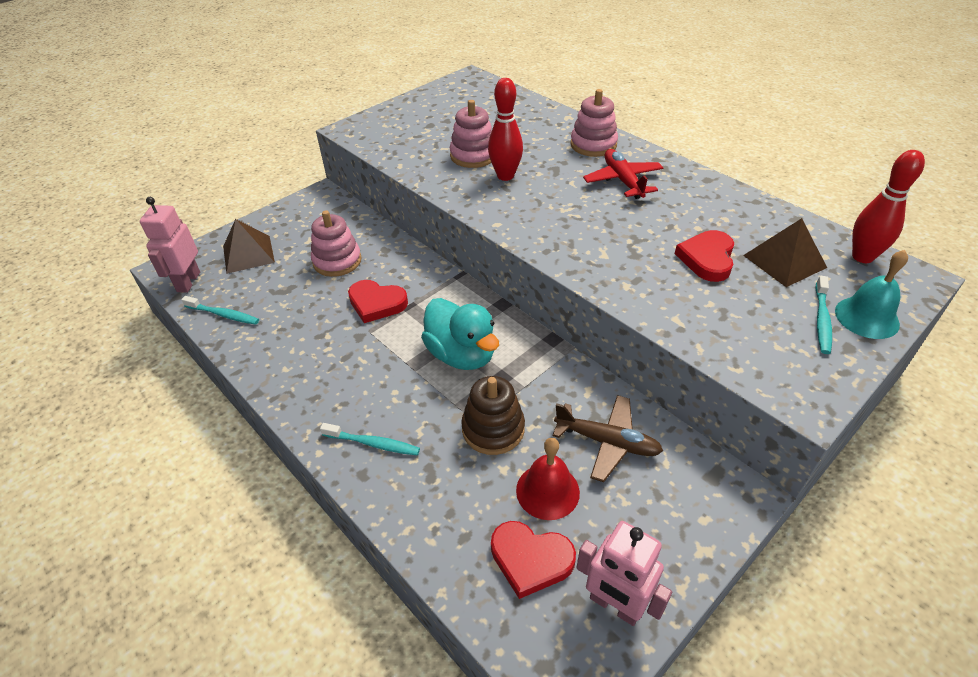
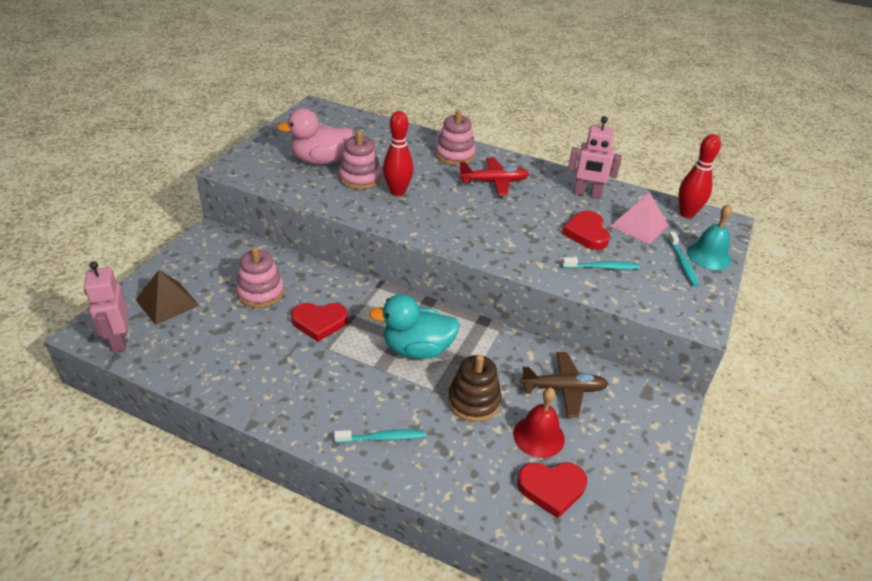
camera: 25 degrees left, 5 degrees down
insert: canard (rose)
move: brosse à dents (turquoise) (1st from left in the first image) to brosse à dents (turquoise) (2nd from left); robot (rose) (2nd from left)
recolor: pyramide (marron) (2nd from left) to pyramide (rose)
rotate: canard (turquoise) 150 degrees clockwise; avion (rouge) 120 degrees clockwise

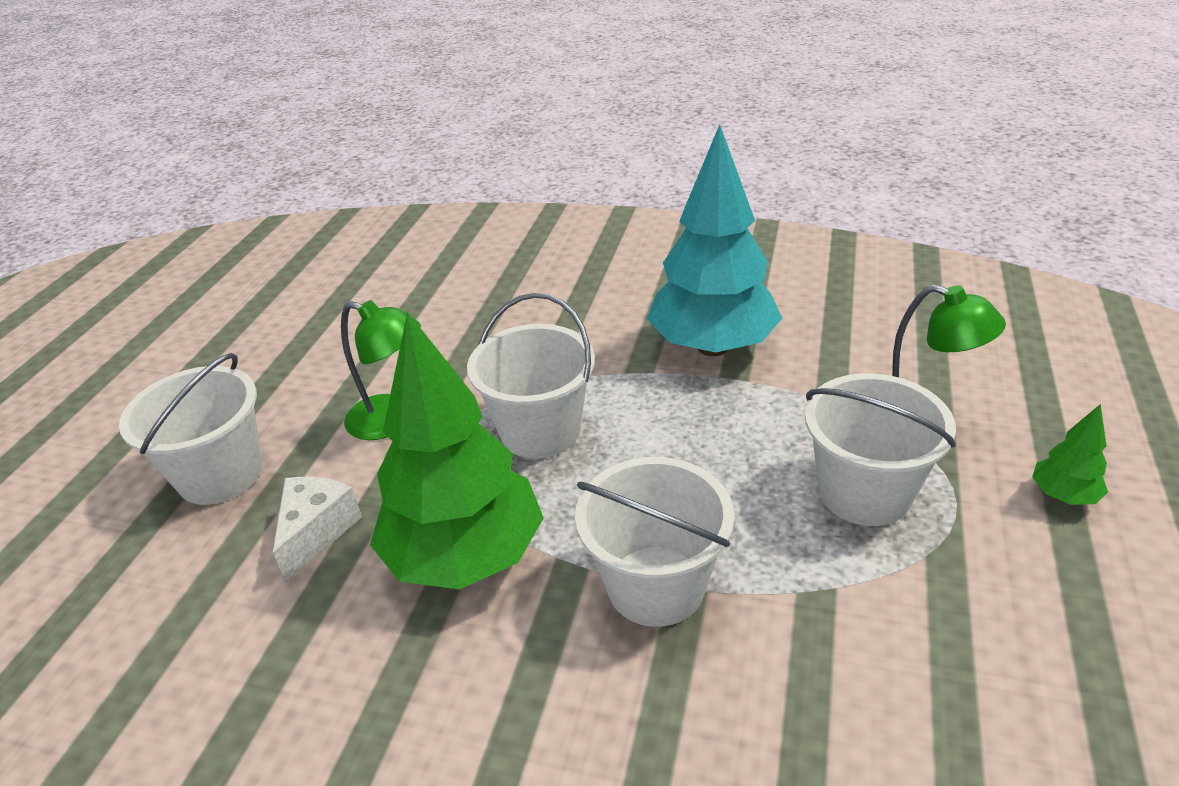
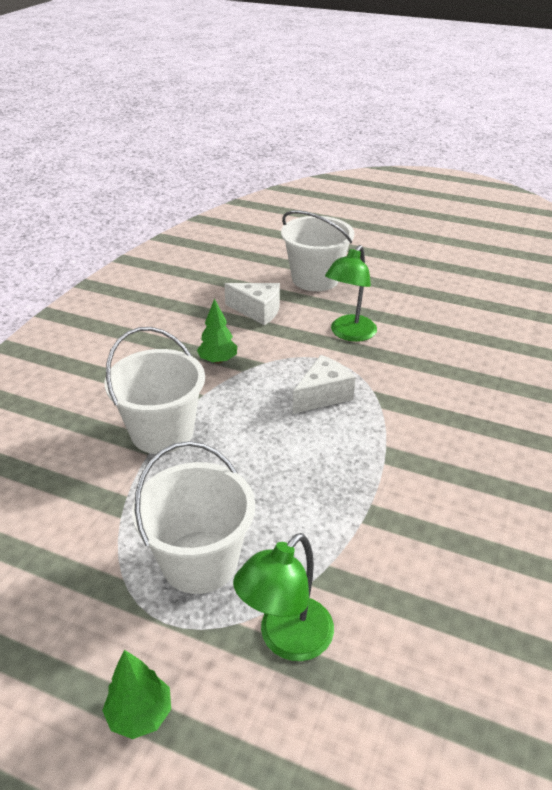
camera: 95 degrees right, 0 degrees up
delete: arbre (turquoise)
replace: seau (blanc) (2nd from left) to fromage (blanc) (2nd from left)
resize: arbre (vert) (1st from left in the first image) x0.41

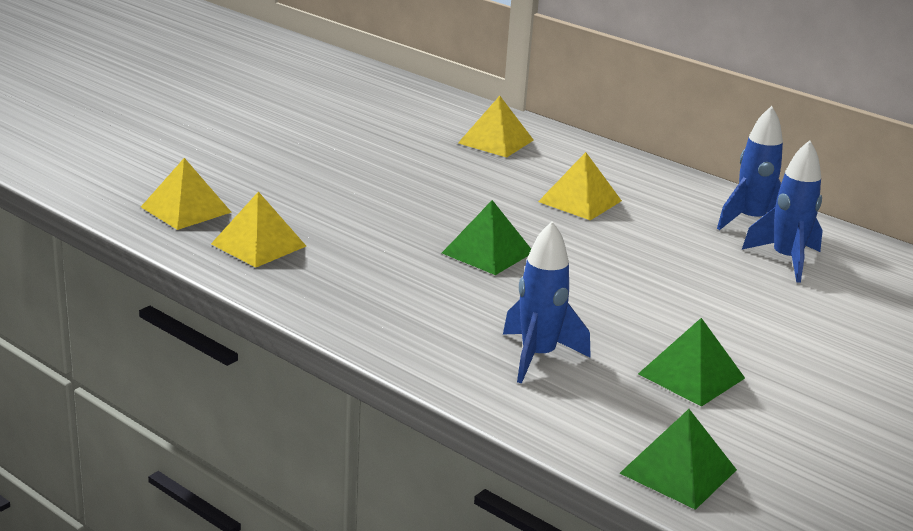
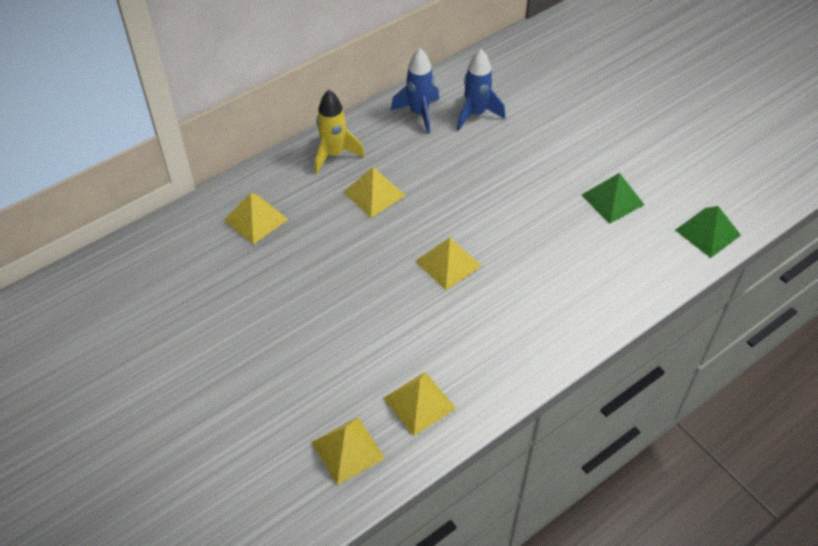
camera: 75 degrees left, 25 degrees up
delete: fusée (bleu) (1st from left)
insert: fusée (jaune)
recolor: pyramide (vert) (1st from left) to pyramide (jaune) (5th from left)

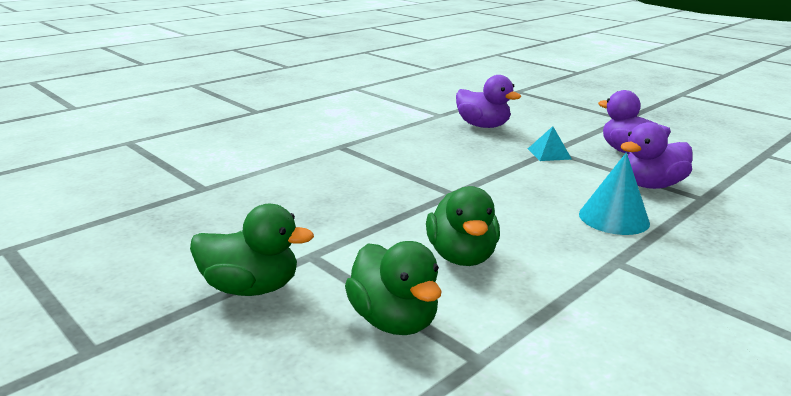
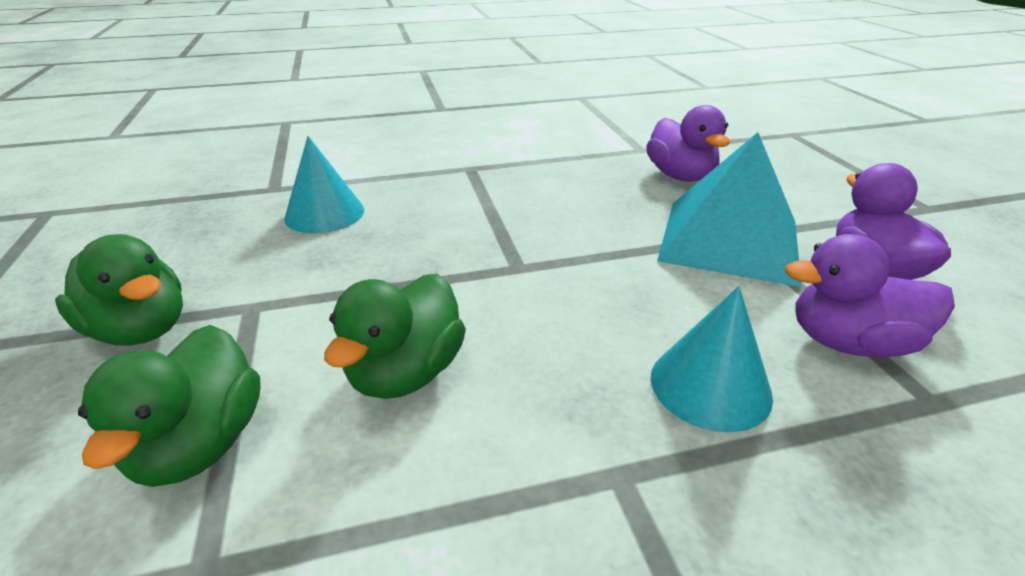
camera: 30 degrees right, 10 degrees up
insert: cône (turquoise) (1st from left)
resize: pyramide (turquoise) x2.46

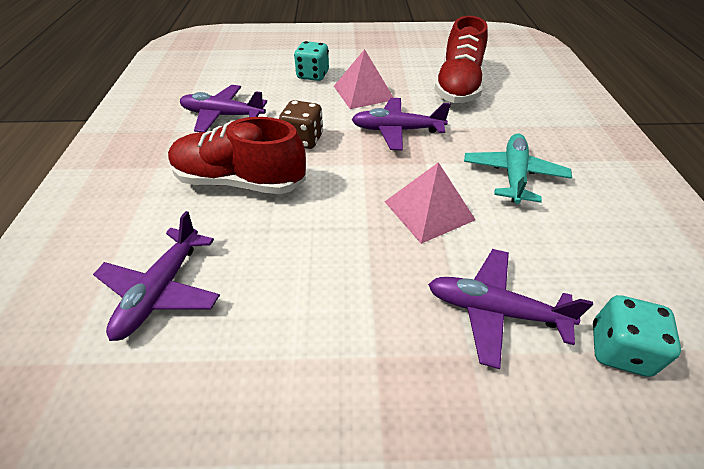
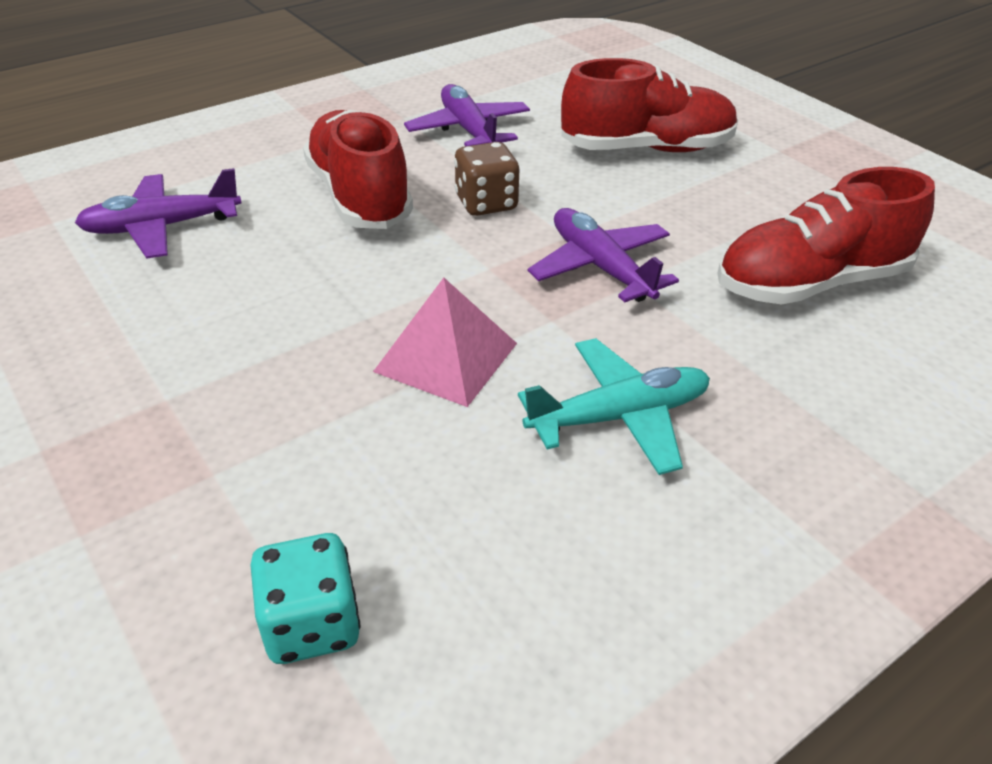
camera: 55 degrees right, 5 degrees down
delete: pyramide (rose) (1st from left); avion (violet) (4th from left)
replace: dé (turquoise) (1st from left) to chaussure (rouge) (2nd from left)

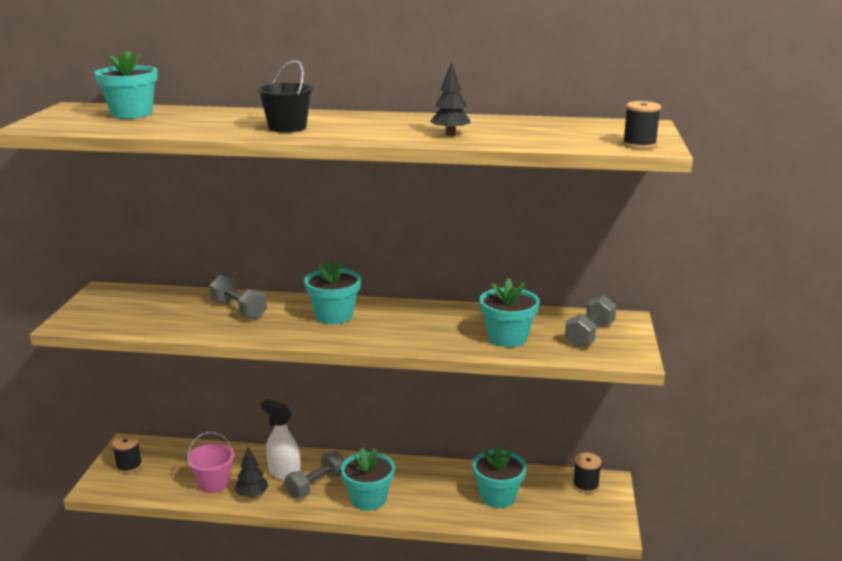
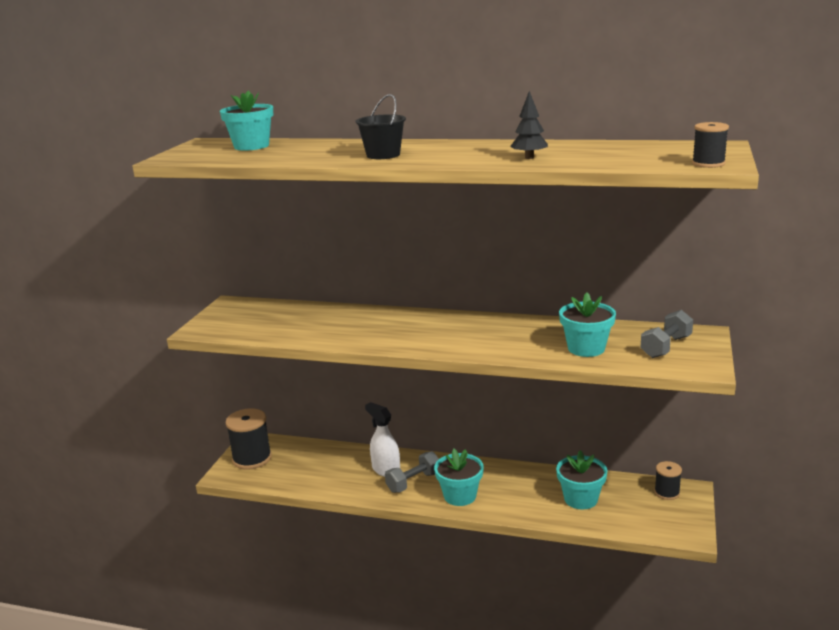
camera: 10 degrees right, 0 degrees up
delete: seau (rose); haltère (gris) (1st from left); arbre (noir) (1st from left); pot de fleurs (turquoise) (2nd from left)
resize: bobine (noir) (1st from left) x1.78

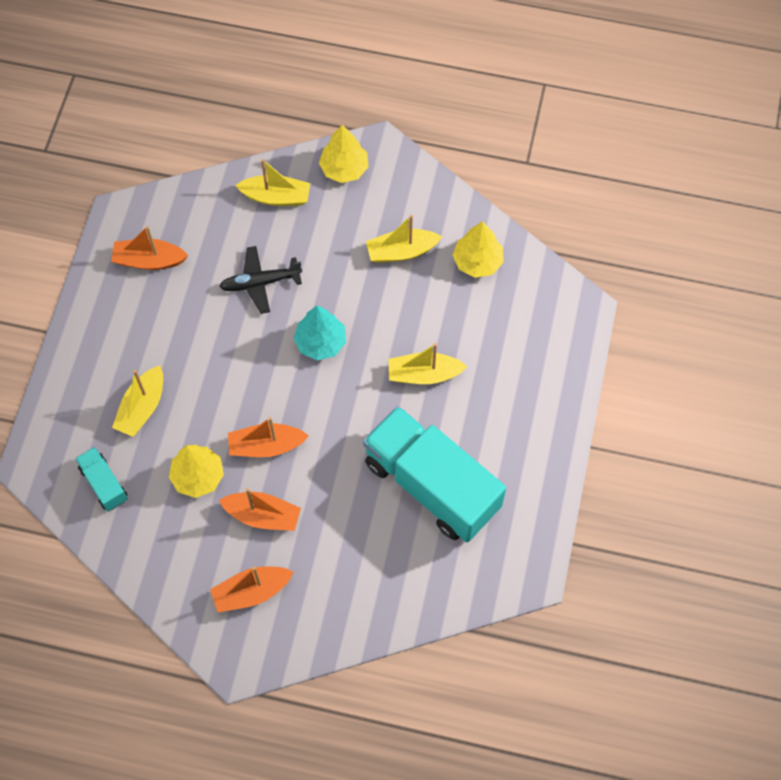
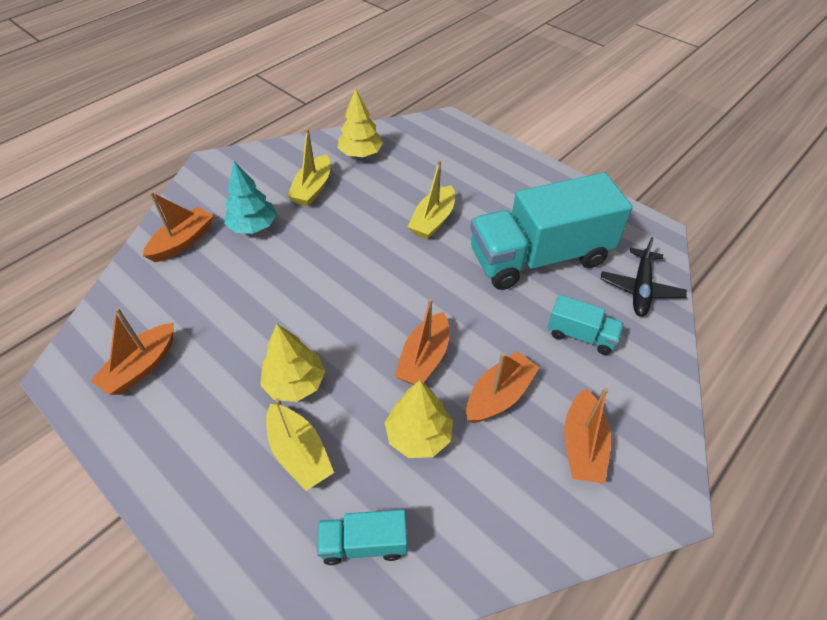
camera: 60 degrees left, 15 degrees down
insert: camion (turquoise) (3rd from left)
move: avion (noir); arbre (turquoise); arbre (jaune) (2nd from left in the first image) to arbre (jaune) (1st from left)
recolor: bateau (jaune) (2nd from left) to bateau (orange) (2nd from left)

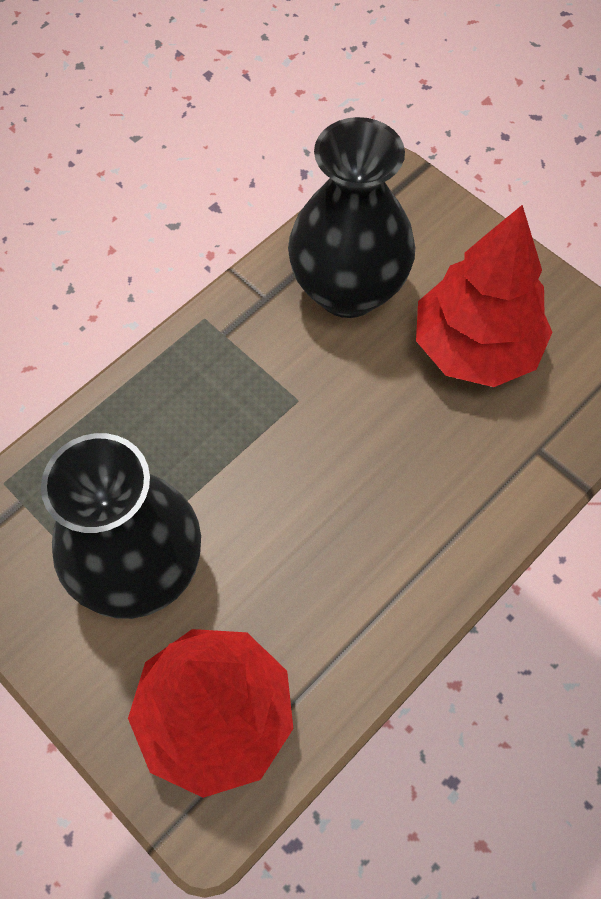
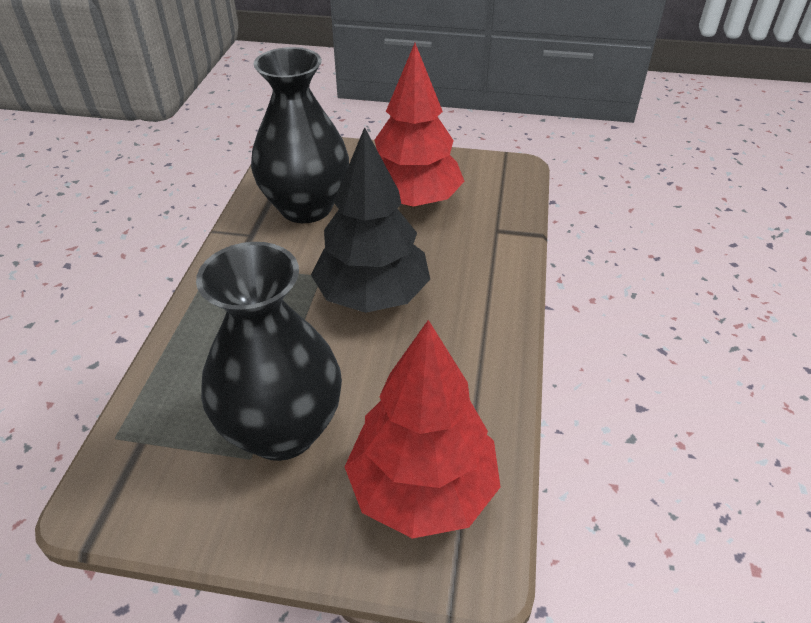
camera: 35 degrees left, 20 degrees down
insert: arbre (noir)

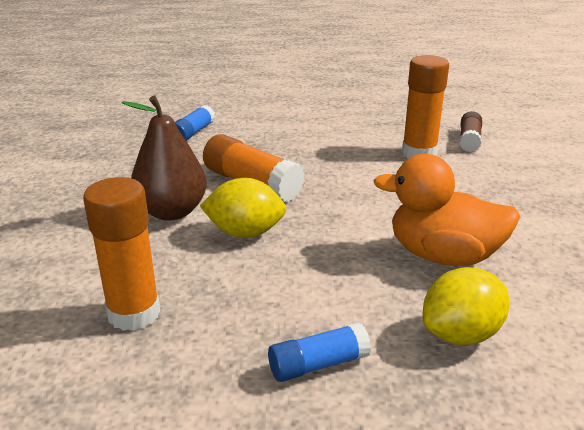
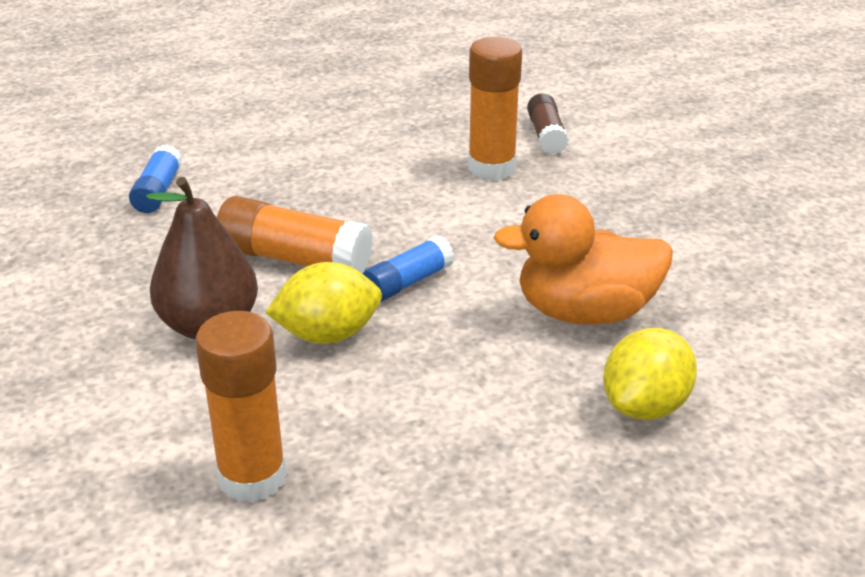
camera: 20 degrees left, 5 degrees up
move: bâton de colle (bleu) (2nd from left)

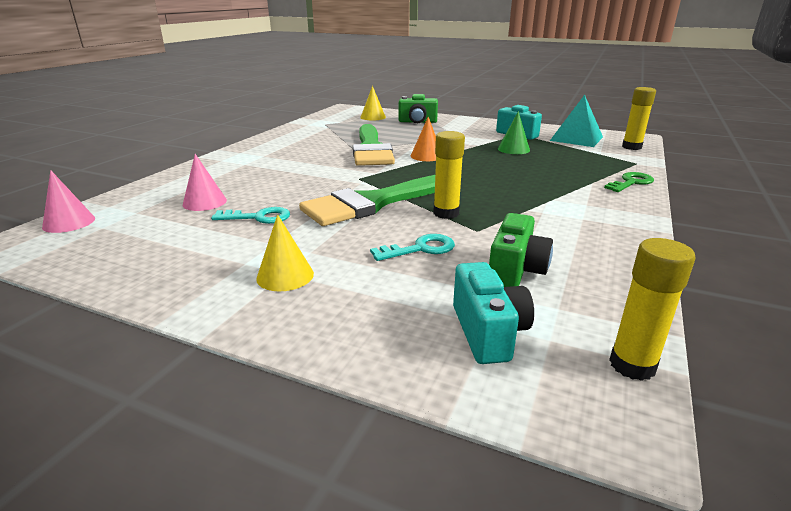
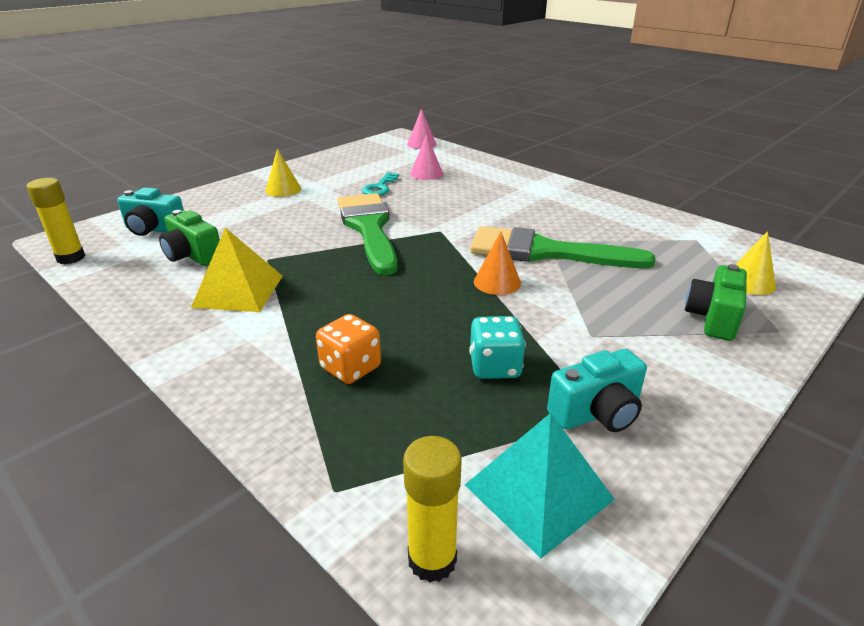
camera: 110 degrees right, 5 degrees up
delete: clé (turquoise) (2nd from left); bâton de colle (jaune) (1st from left); clé (vert)
insert: pyramide (jaune); dé (orange)
replace: cône (vert) to dé (turquoise)

